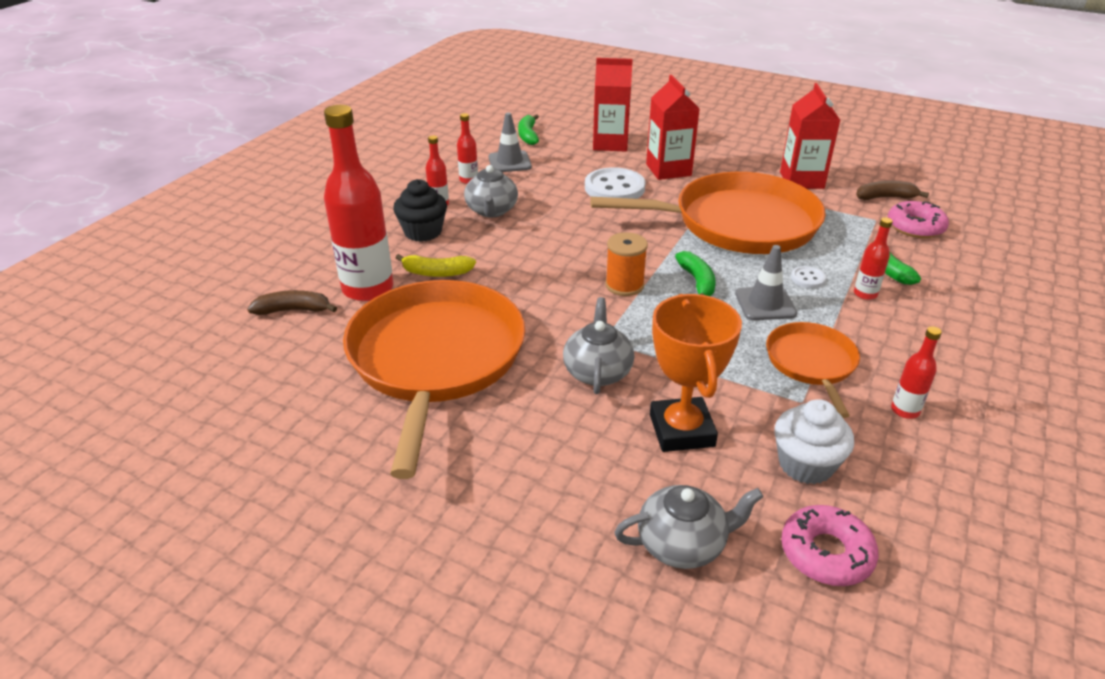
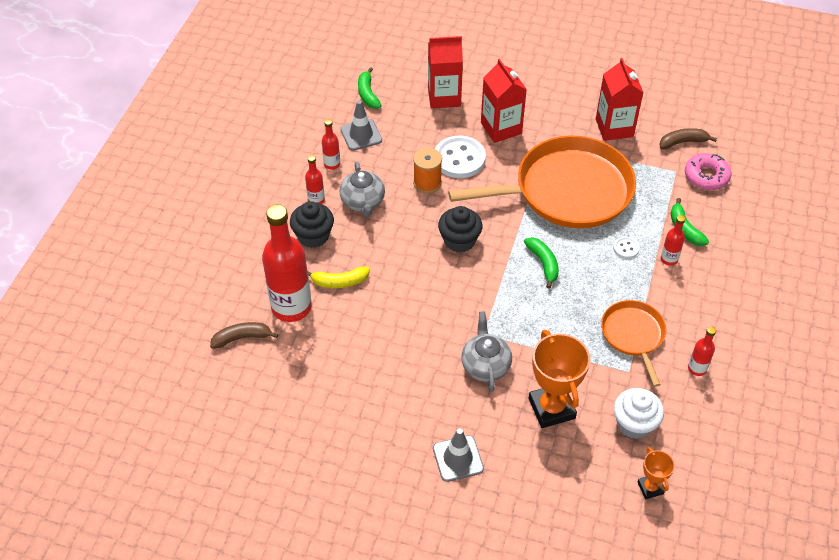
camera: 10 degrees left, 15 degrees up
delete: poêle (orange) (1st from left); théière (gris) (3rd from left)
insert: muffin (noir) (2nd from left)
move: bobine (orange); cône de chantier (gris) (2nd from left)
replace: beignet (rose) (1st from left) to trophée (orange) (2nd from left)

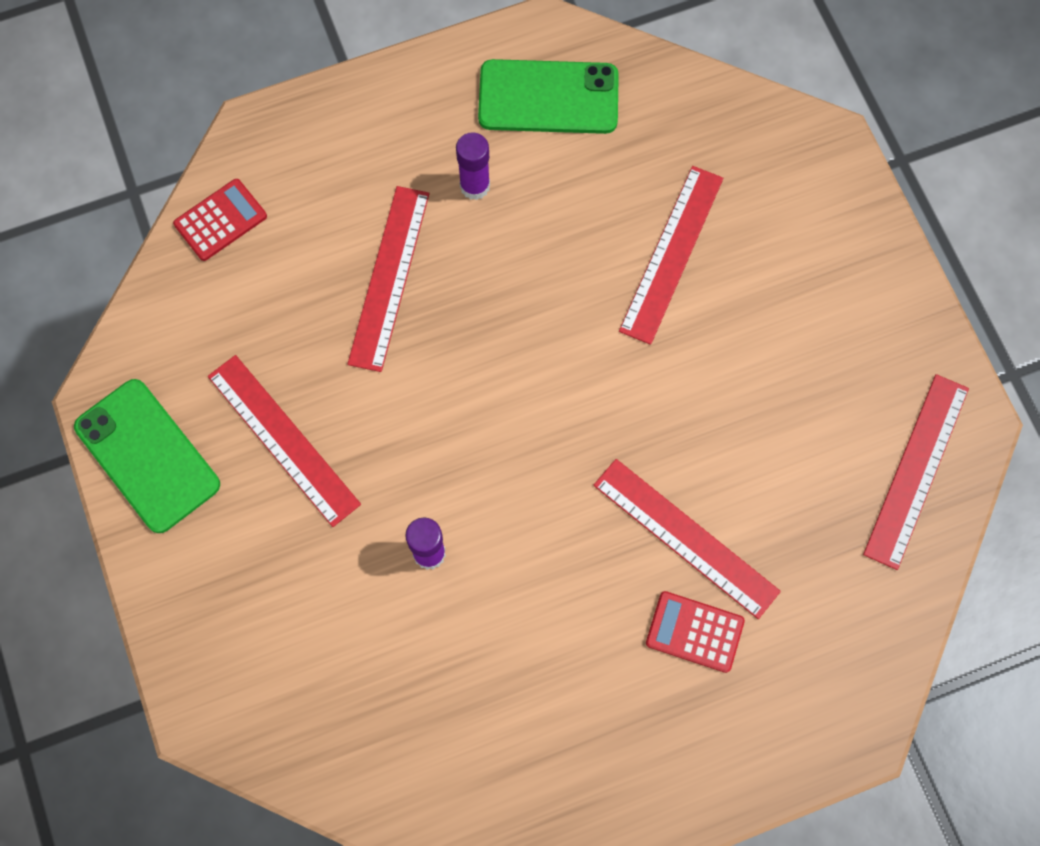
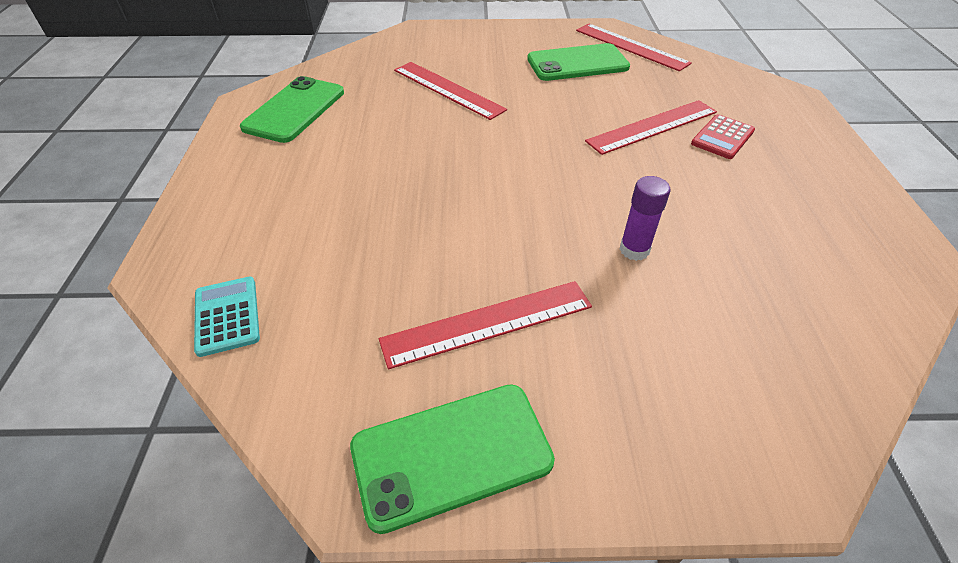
camera: 70 degrees left, 25 degrees down
delete: règle (rouge) (2nd from left); bâton de colle (violet) (2nd from left)
insert: téléphone (vert) (3rd from left)
recolor: calculatrice (rouge) (1st from left) to calculatrice (turquoise)

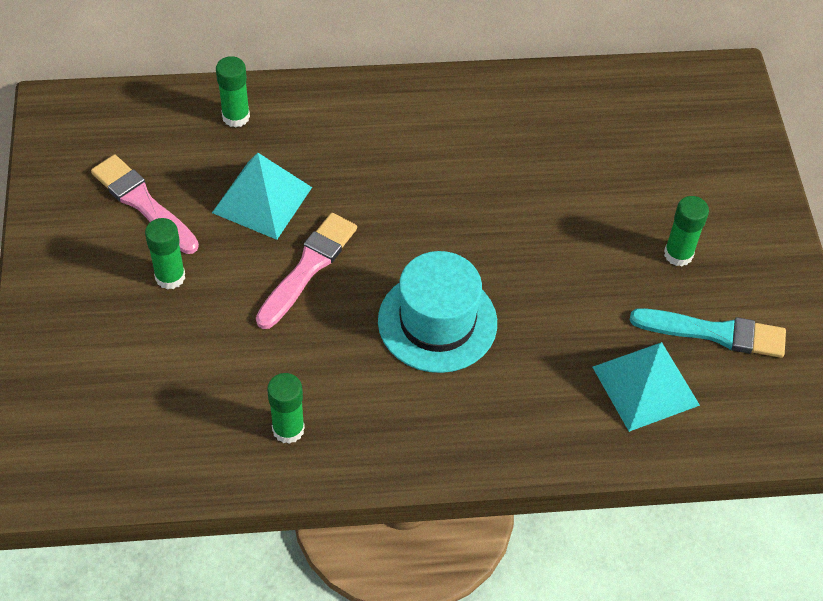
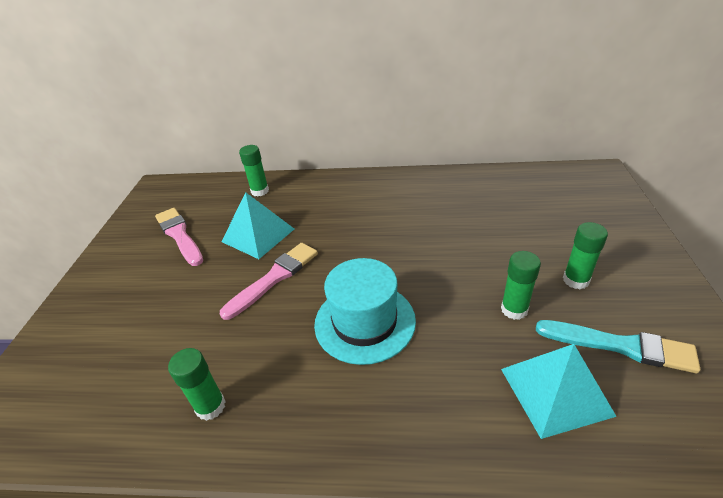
camera: 15 degrees right, 15 degrees down
move: bâton de colle (vert) (1st from left in the first image) to bâton de colle (vert) (3rd from left)

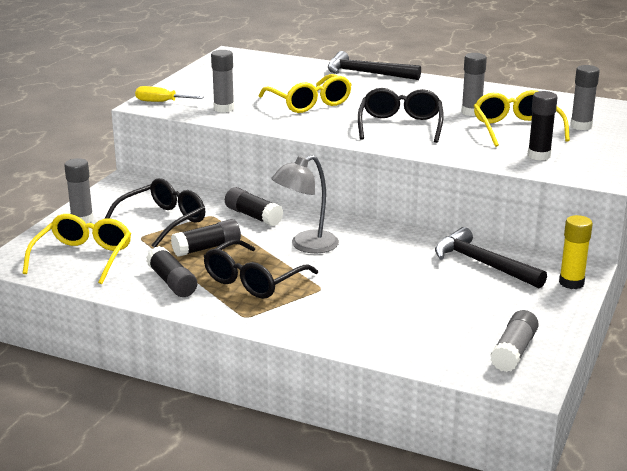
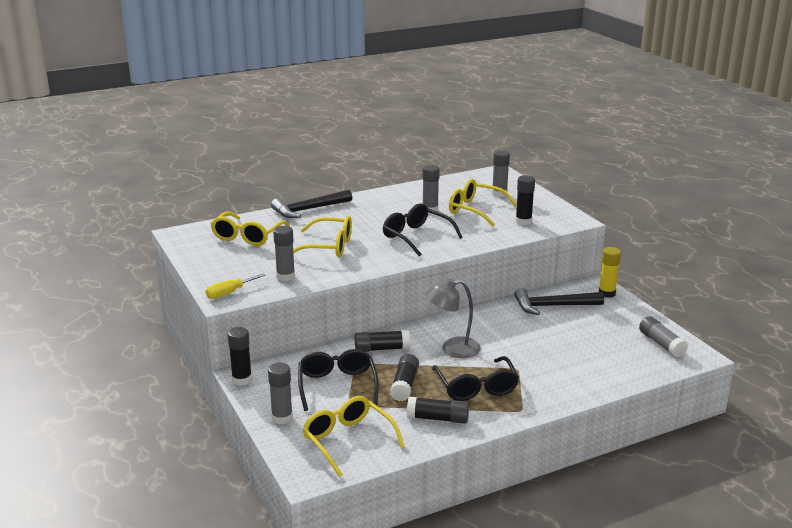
camera: 50 degrees left, 0 degrees up
insert: lunettes (jaune) (1st from left); bâton de colle (noir) (1st from left)
rotate: lampe (gris) 75 degrees clockwise

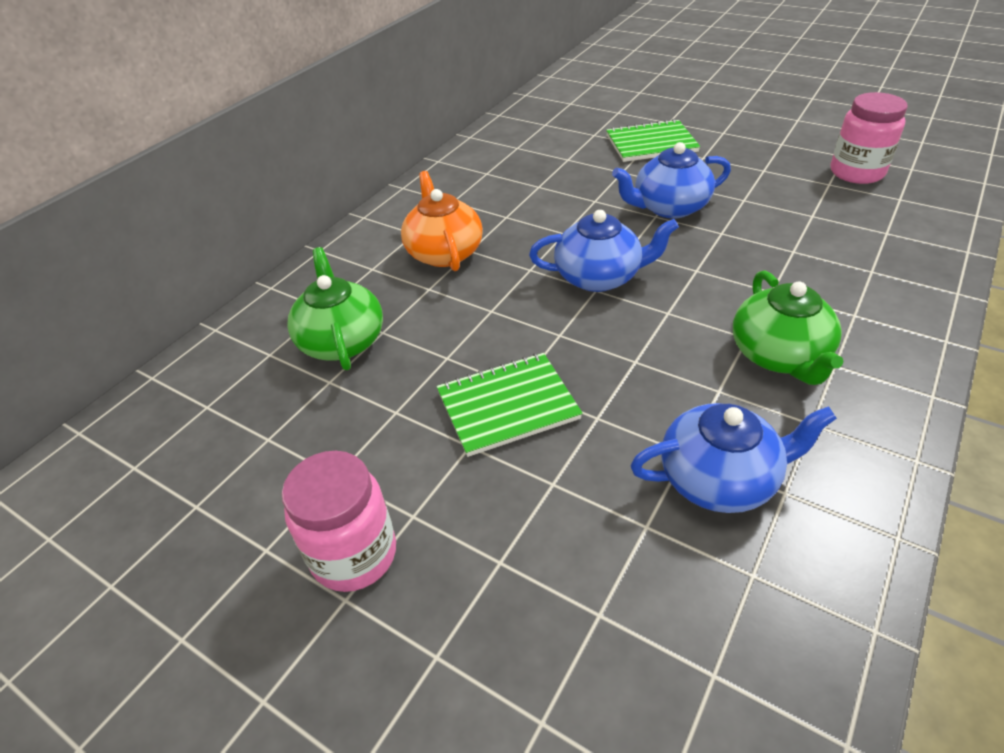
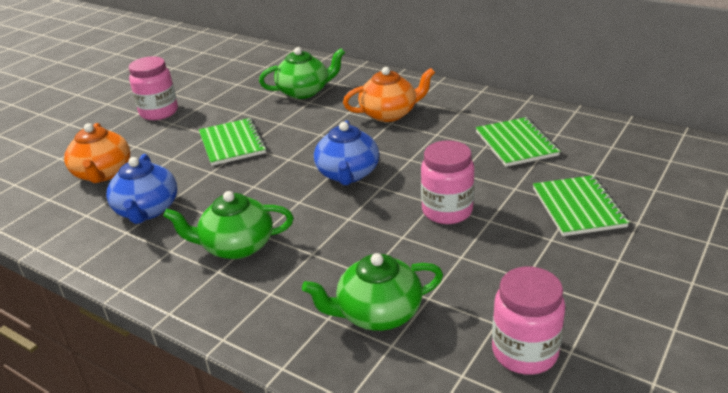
camera: 90 degrees right, 10 degrees down
insert: théière (orange) (1st from left); théière (vert) (3rd from left); carnet (vert) (2nd from left)
replace: théière (bleu) (2nd from left) to bocal (rose) (2nd from left)

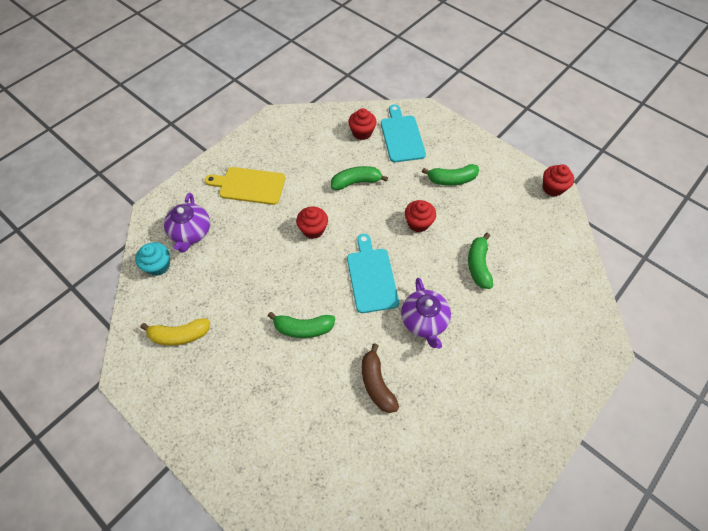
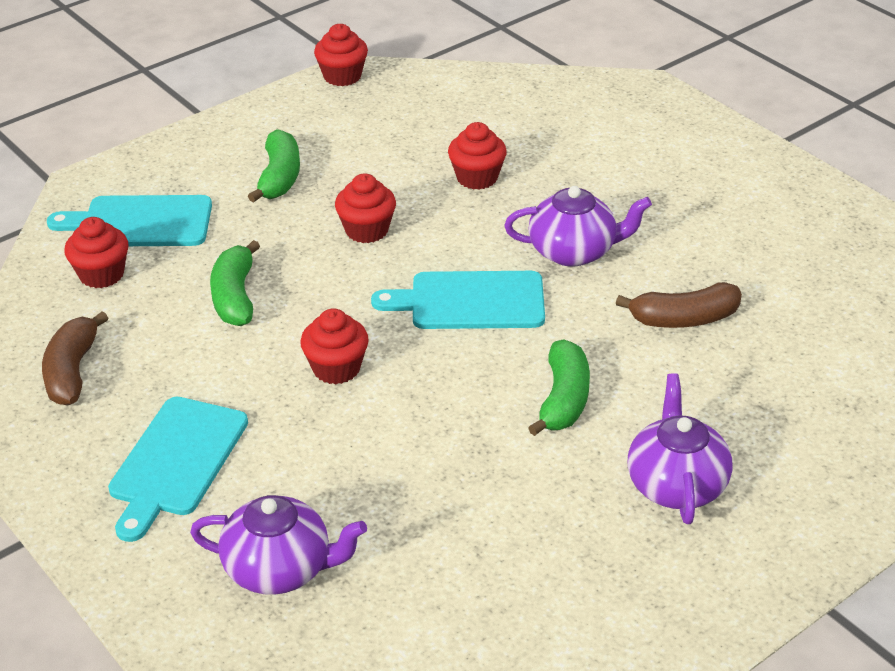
camera: 80 degrees left, 20 degrees down
delete: muffin (turquoise); banane (jaune)
insert: banane (marron) (1st from left); théière (violet) (3rd from left)
replace: banane (vert) (4th from left) to muffin (rouge) (5th from left)
recolor: planche à découper (jaune) to planche à découper (turquoise) (2nd from left)

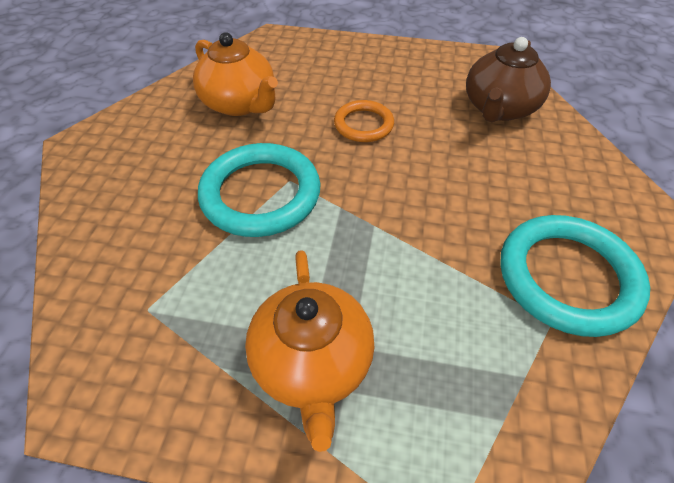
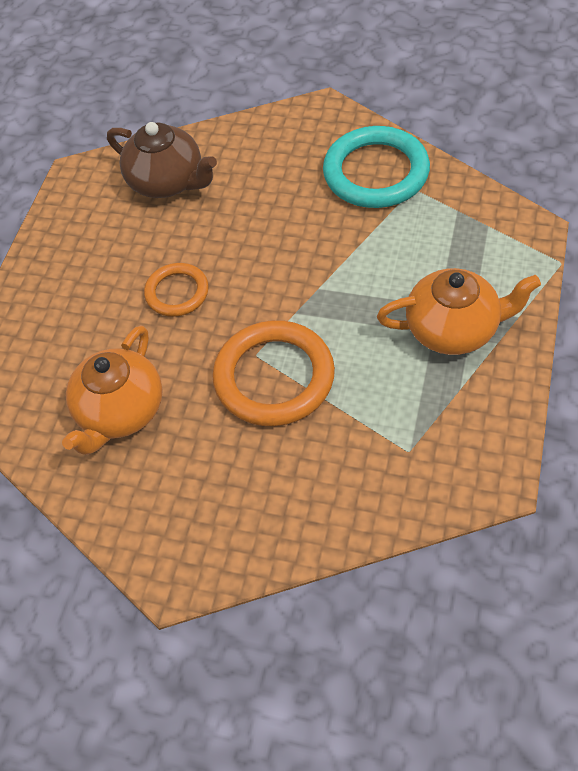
camera: 80 degrees left, 5 degrees up
recolor: anneau (turquoise) (1st from left) to anneau (orange) (2nd from left)
rotate: théière (orange) (1st from left) 150 degrees clockwise

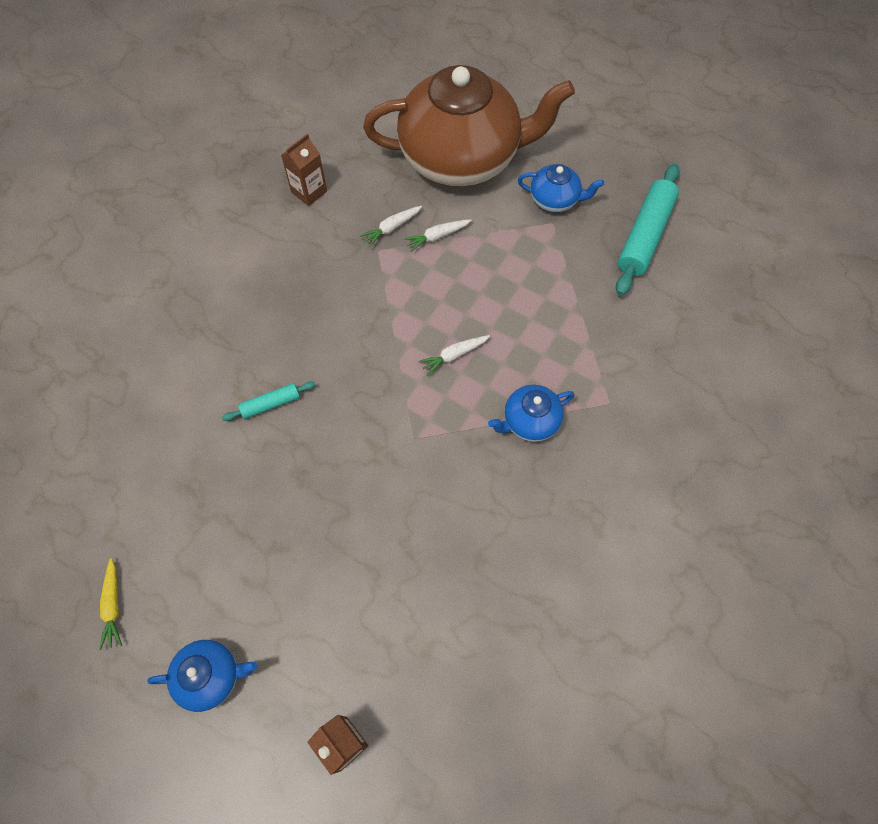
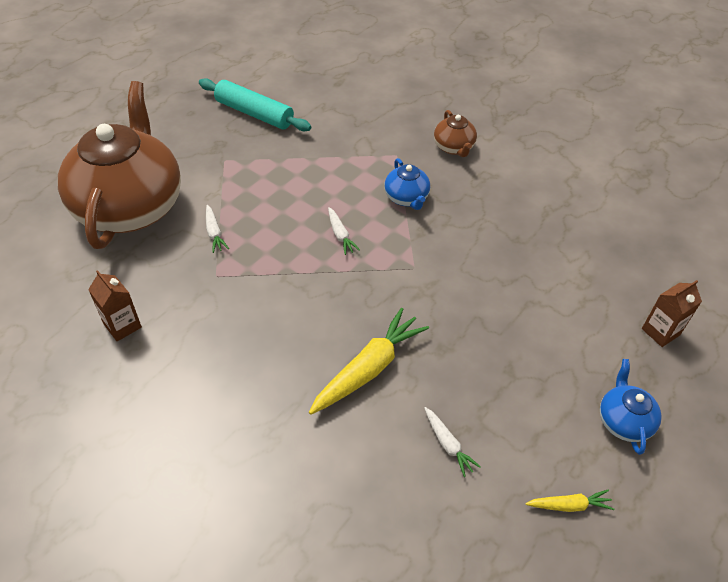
camera: 85 degrees left, 15 degrees down
delete: théière (bleu) (3rd from left)
insert: théière (marron) (2nd from left)
move: carotte (blanc) (1st from left in the first image) to carotte (blanc) (3rd from left)
replace: rouleau à pâtisserie (turquoise) (1st from left) to carotte (jaune) (1st from left)

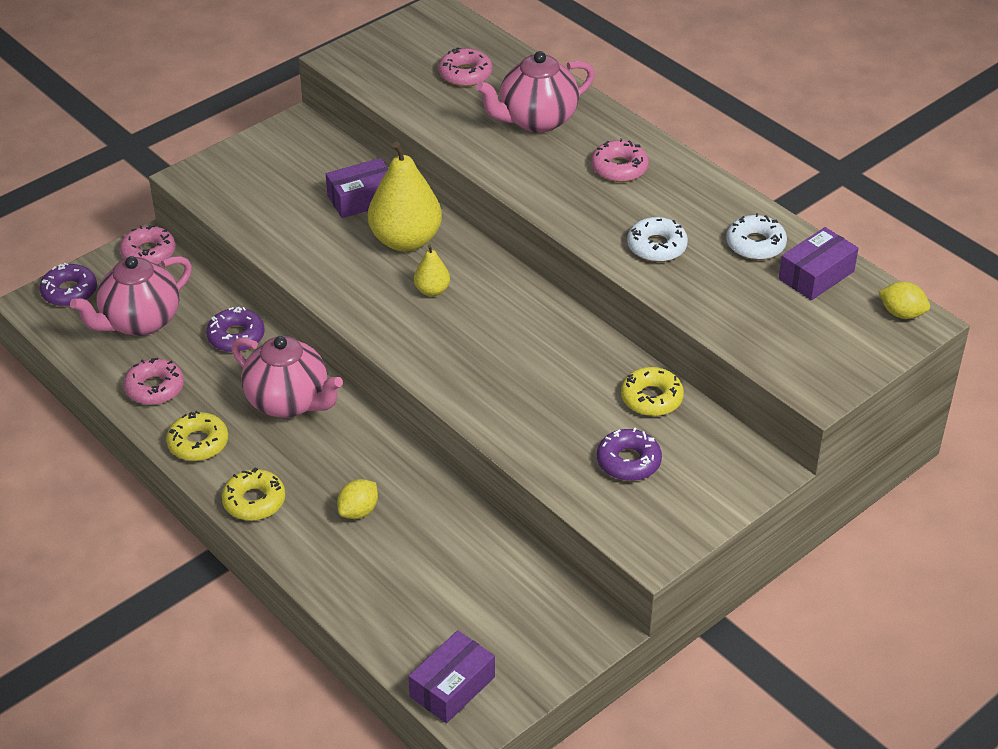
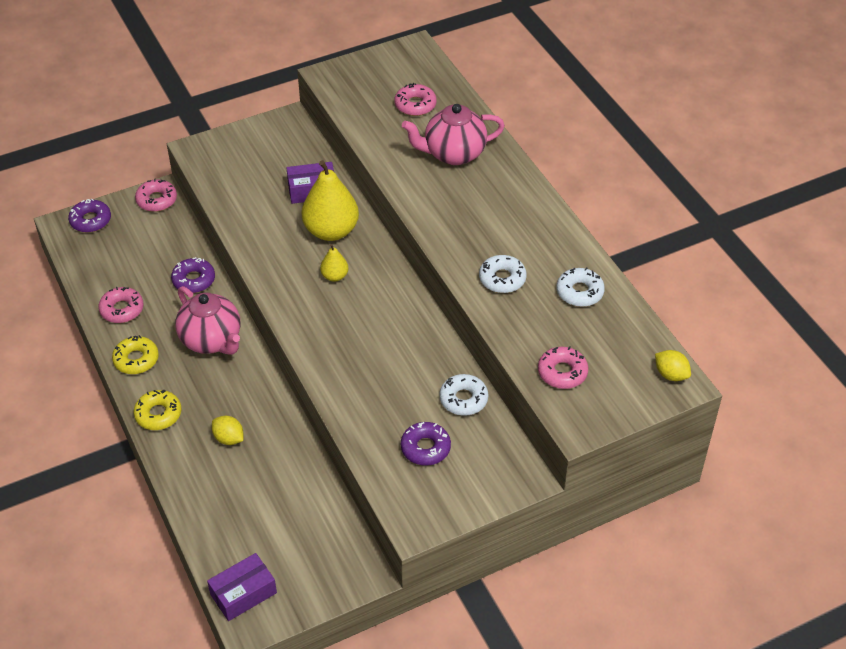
camera: 15 degrees right, 5 degrees up
delete: théière (rose) (1st from left); boîte (violet) (3rd from left)
move: beignet (rose) (4th from left)
recolor: beignet (jaune) (3rd from left) to beignet (blanc) (1st from left)
rotate: citron (jaune) (1st from left) 75 degrees clockwise

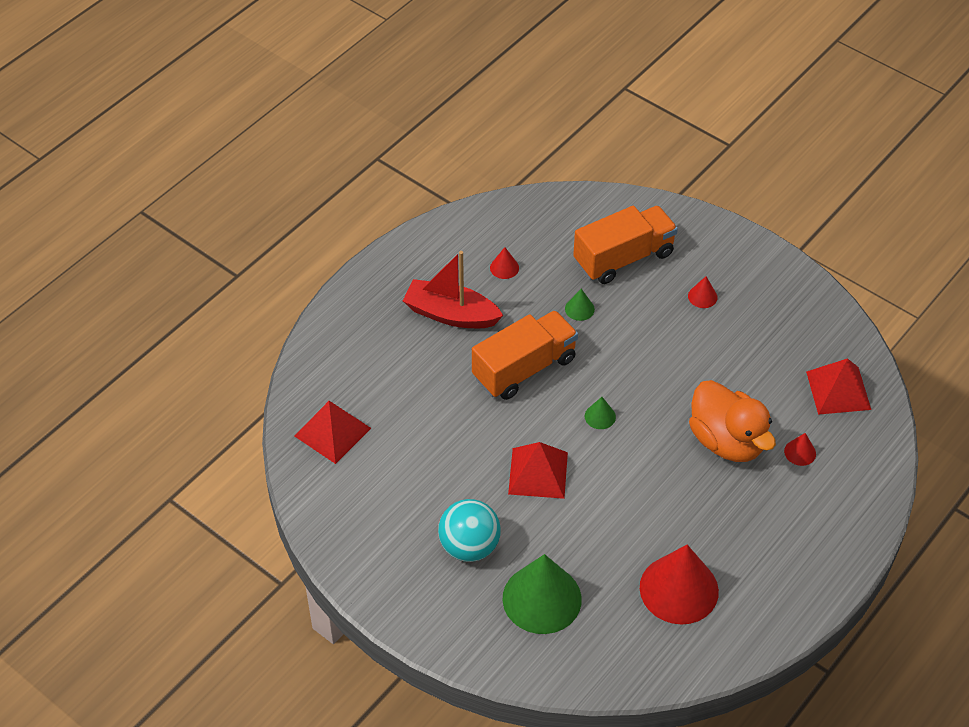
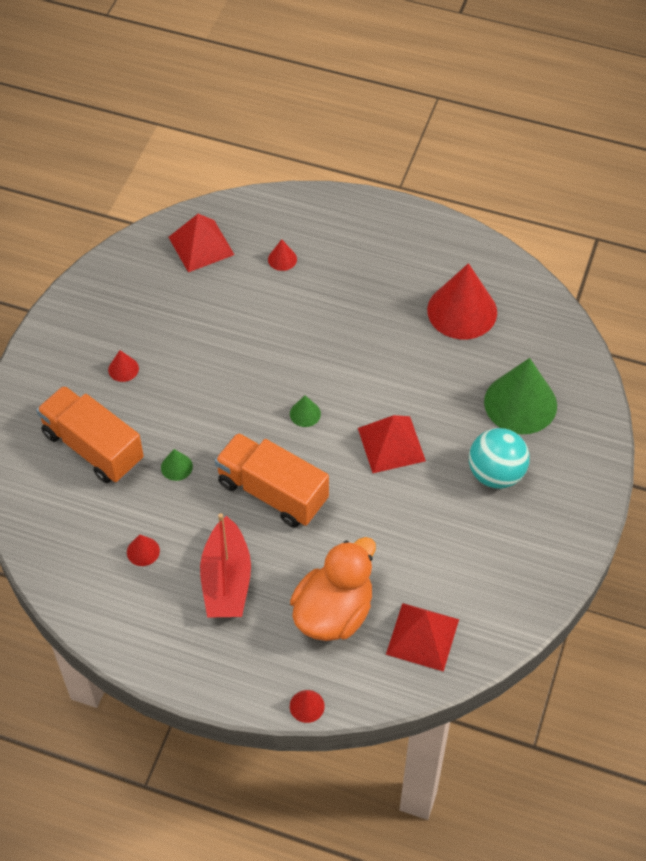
camera: 110 degrees left, 5 degrees up
insert: cône (rouge) (4th from left)
move: canard (orange)

